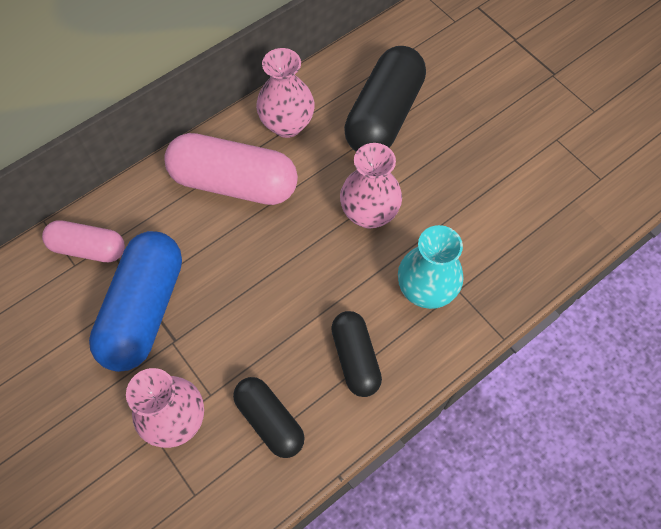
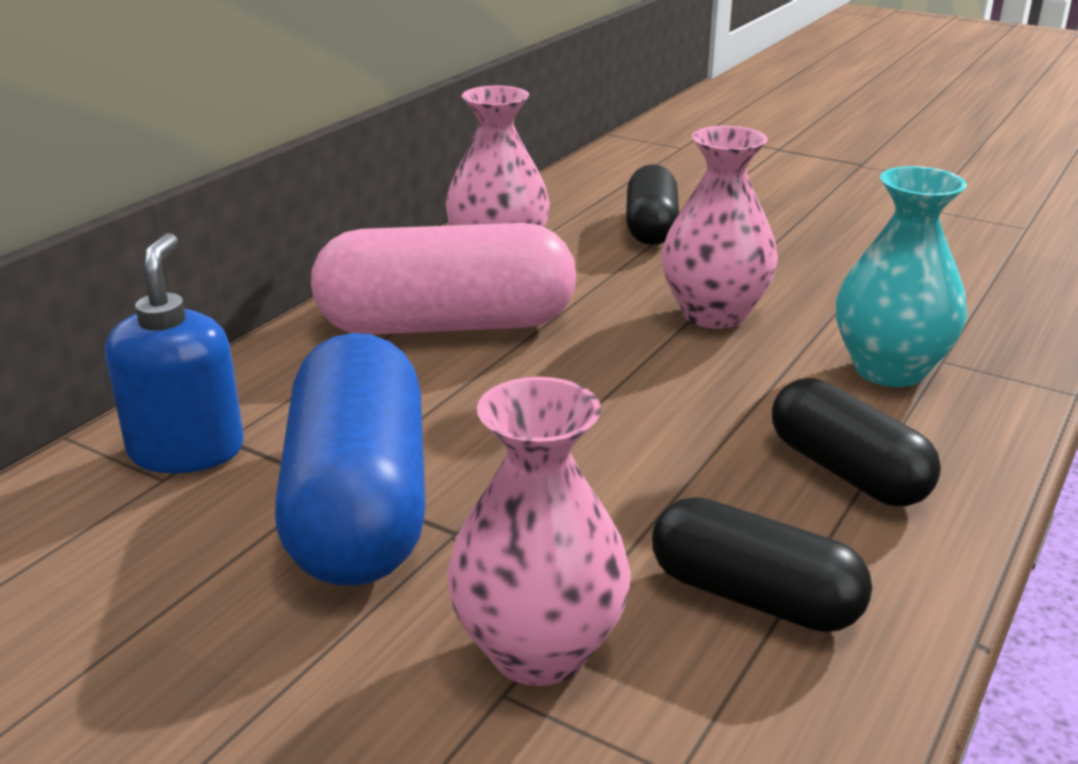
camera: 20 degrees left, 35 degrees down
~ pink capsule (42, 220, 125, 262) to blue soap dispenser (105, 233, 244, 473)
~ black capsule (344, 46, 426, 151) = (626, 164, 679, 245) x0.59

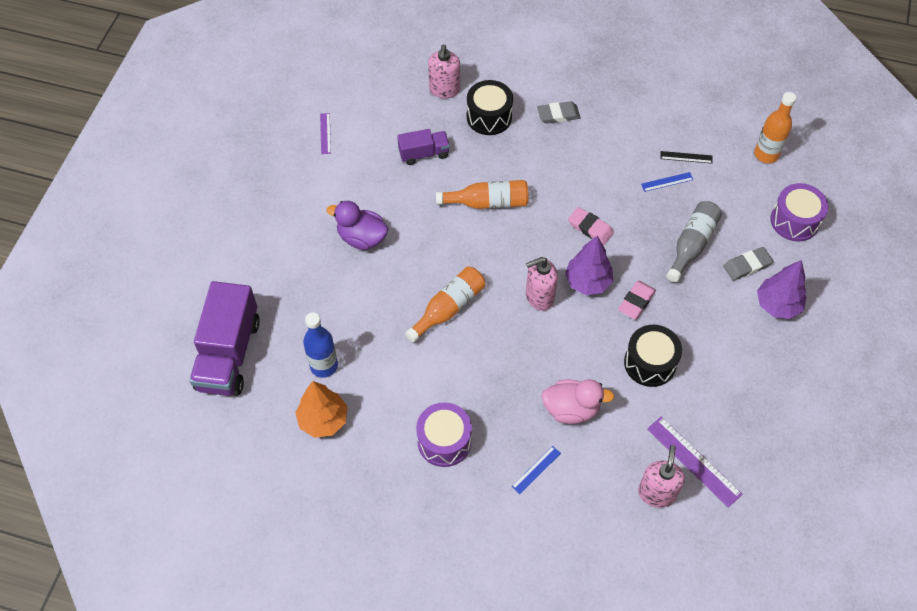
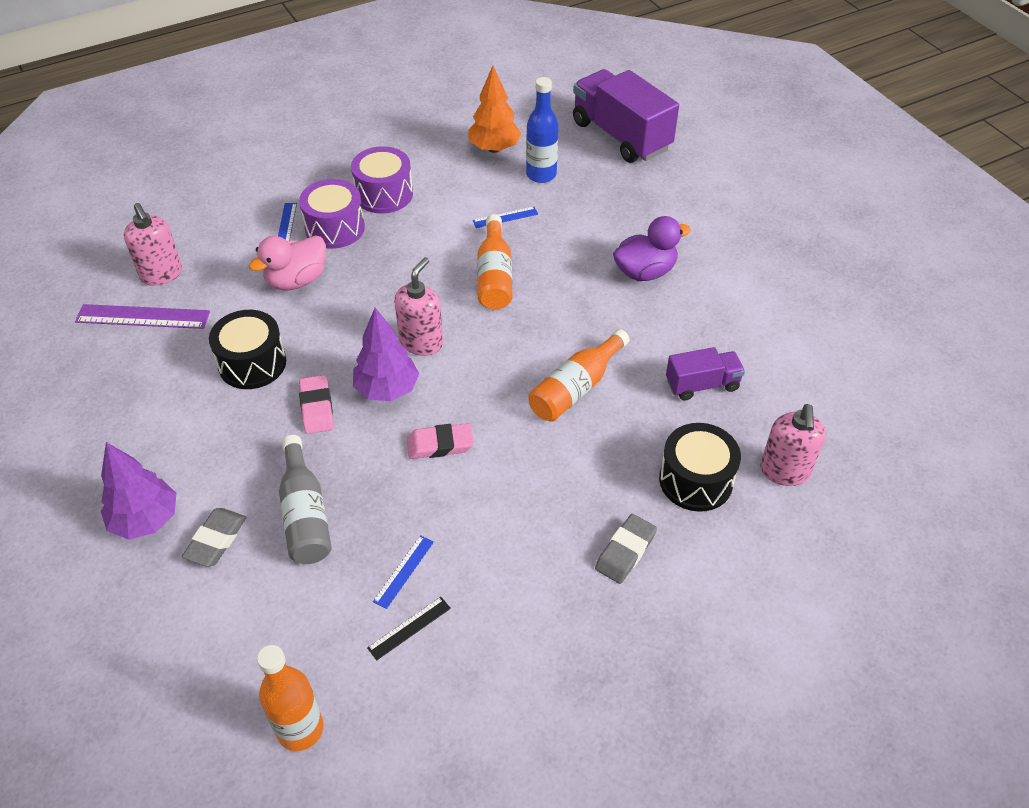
camera: 135 degrees right, 10 degrees down
~ purple drum (771, 183, 828, 242) to (299, 179, 365, 249)
+ blue ruler (473, 207, 538, 228)
~ purple truck (397, 129, 450, 165) = (666, 347, 745, 401) 135 degrees counterclockwise
~ pink soap dispenser (428, 44, 460, 98) = (760, 404, 826, 486) 135 degrees counterclockwise
- purple ruler (320, 113, 331, 154)

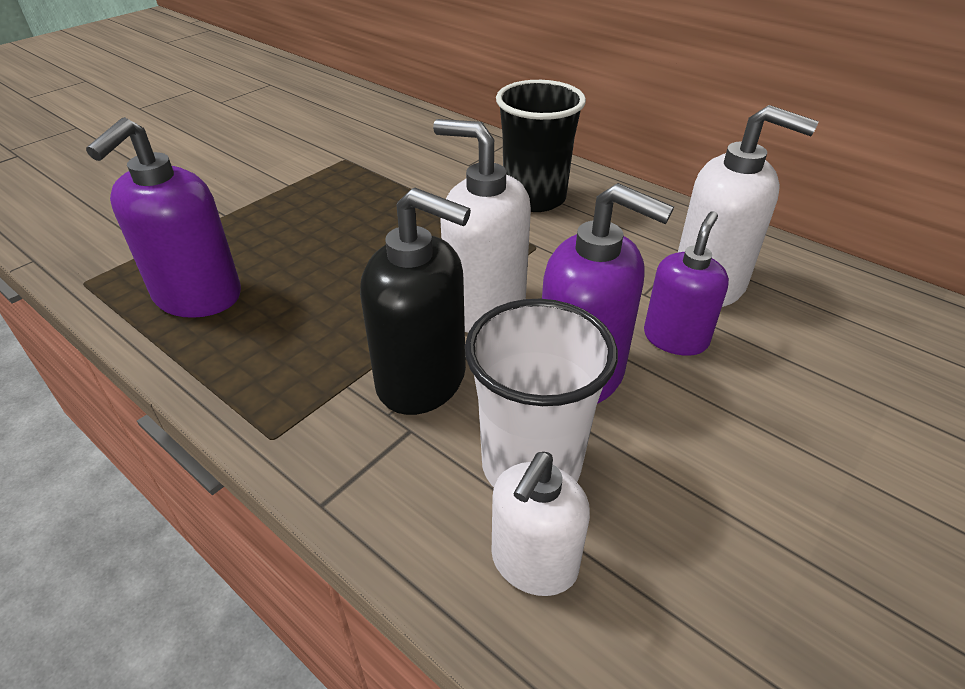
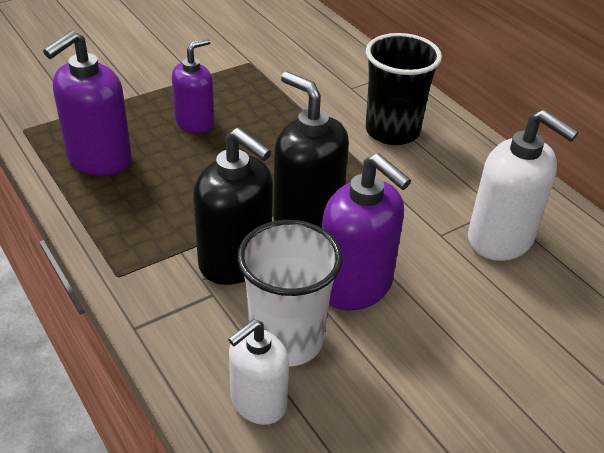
camera: 15 degrees right, 0 degrees up
~ purple soap dispenser (644, 211, 729, 356) to (172, 38, 214, 133)
~ white soap dispenser (433, 119, 531, 333) to black soap dispenser (273, 72, 349, 228)

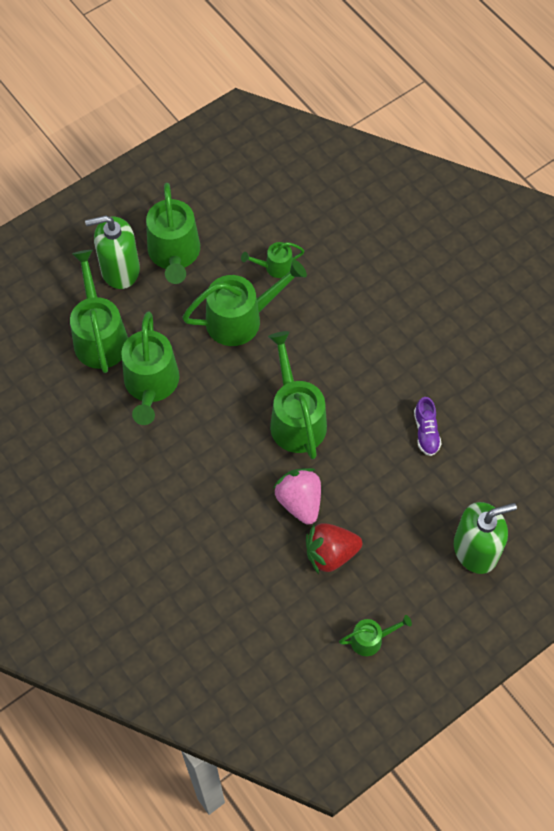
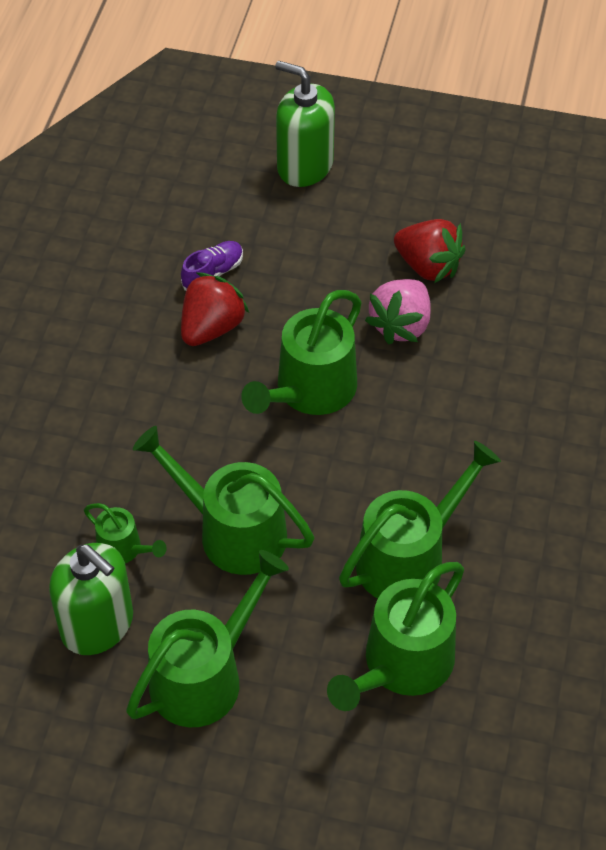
camera: 130 degrees left, 10 degrees down
~ green soap dispenser (85, 215, 140, 289) to (49, 543, 133, 655)
+ red strawberry (181, 272, 249, 346)
- green watering can (339, 615, 412, 656)

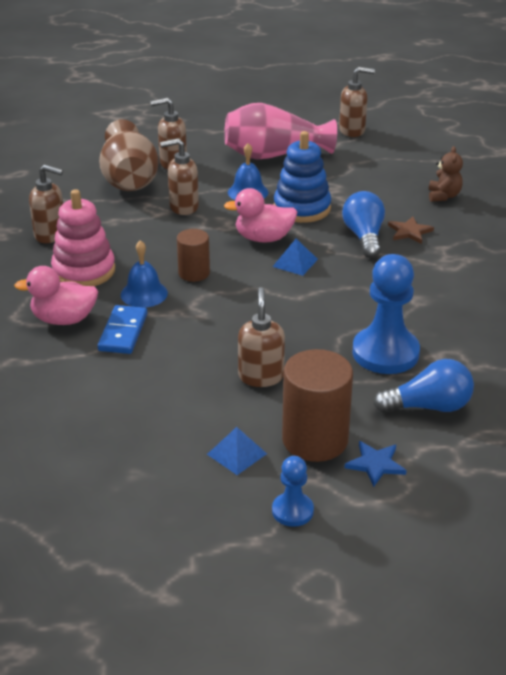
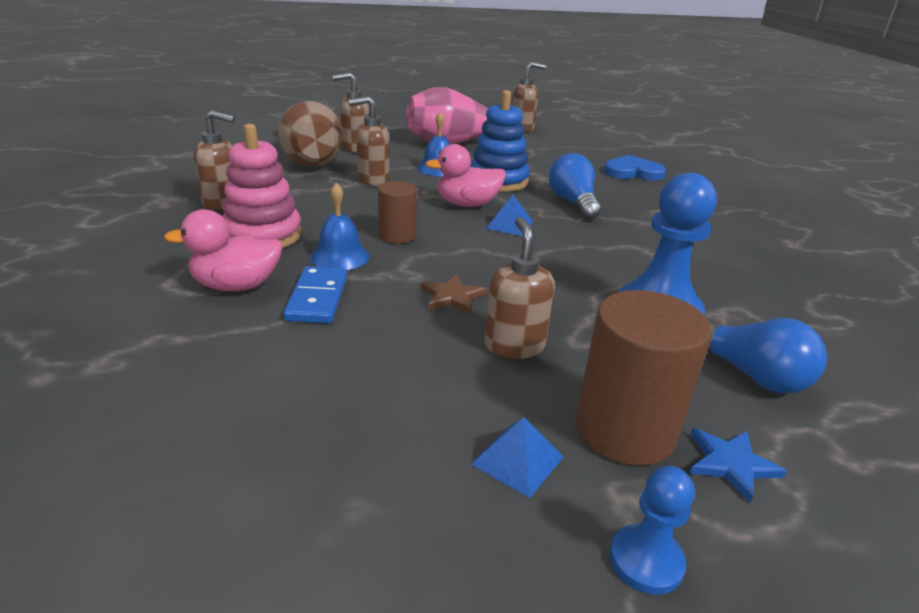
camera: 10 degrees left, 5 degrees down
~ brown star (388, 216, 434, 244) to (421, 274, 487, 314)
~ brown teddy bear (429, 146, 463, 202) to blue heart (604, 155, 666, 180)
~ blue light bulb (373, 359, 474, 413) = (707, 318, 827, 393) 60 degrees clockwise

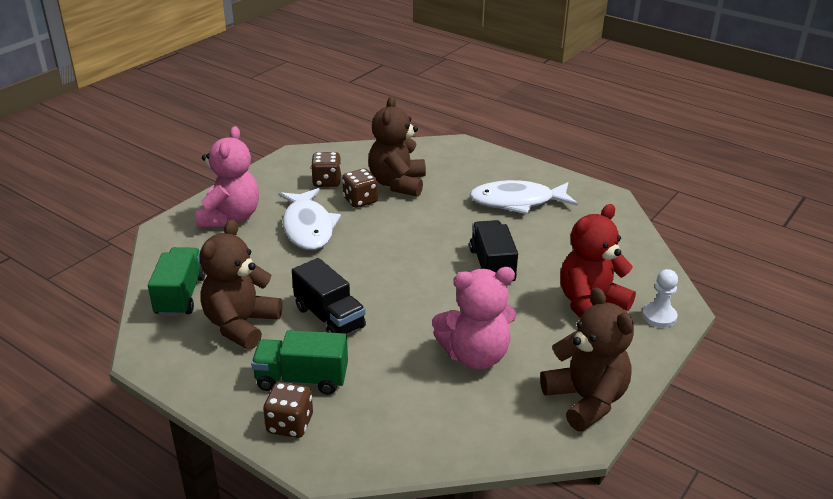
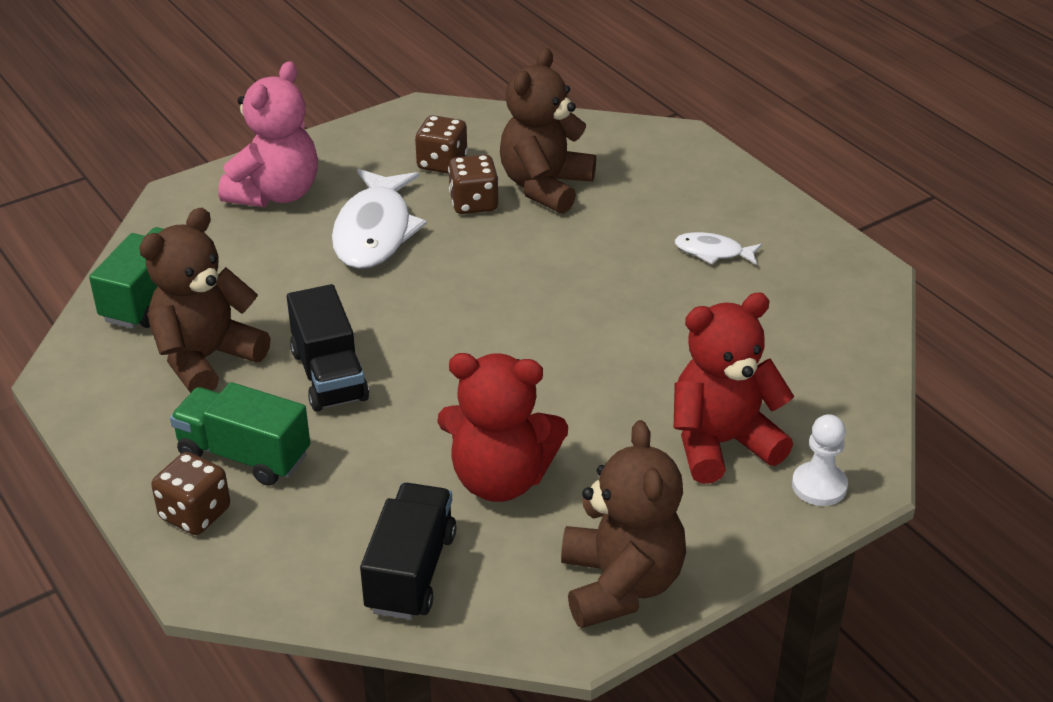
camera: 20 degrees right, 5 degrees up
~ black truck (469, 220, 518, 284) to (360, 483, 457, 620)
~ pink teddy bear (432, 267, 516, 369) to red teddy bear (437, 353, 568, 502)
~ white fish (470, 180, 578, 214) = (674, 232, 762, 265) x0.50

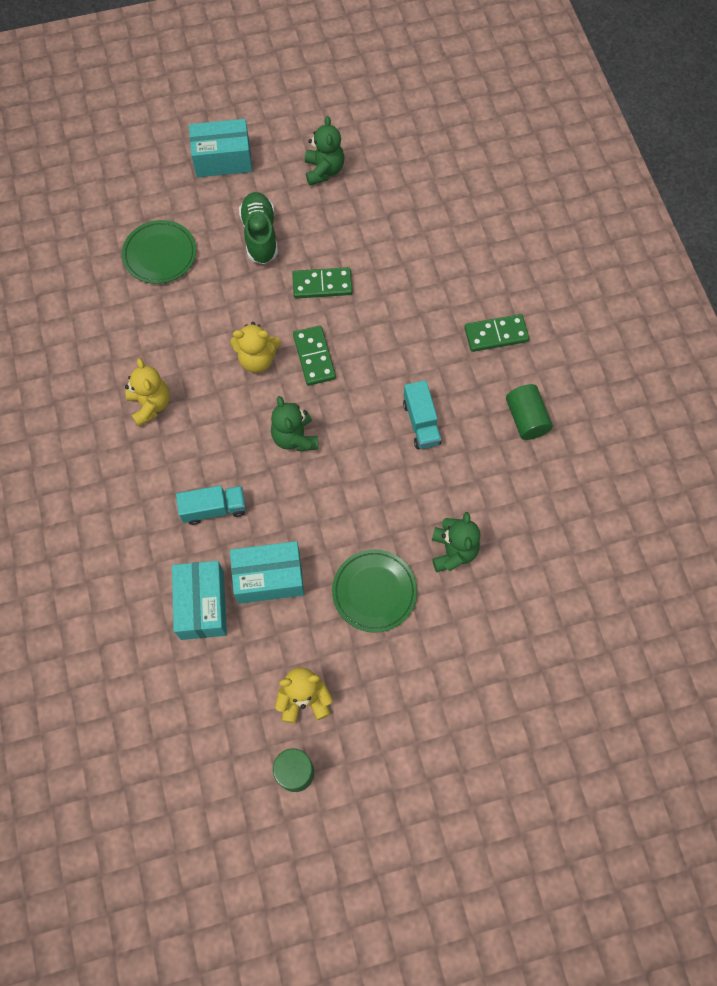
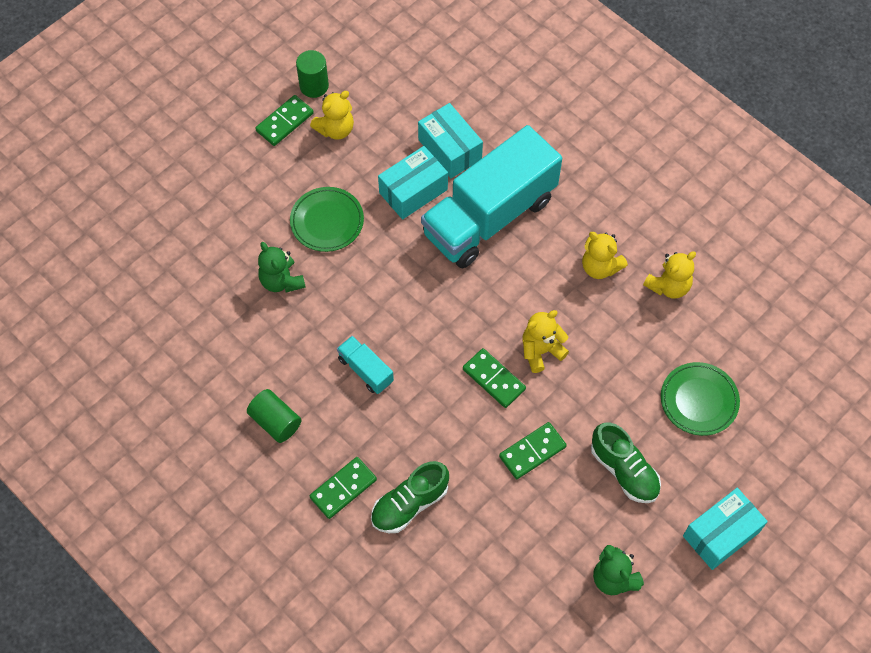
camera: 150 degrees right, 5 degrees down
+ green domino (255, 95, 314, 146)
+ green shoe (371, 461, 449, 533)
~ turquoise truck (176, 485, 246, 525) = (421, 125, 562, 268) x2.43
+ yellow teddy bear (643, 251, 696, 299)
- green teddy bear (271, 396, 318, 451)

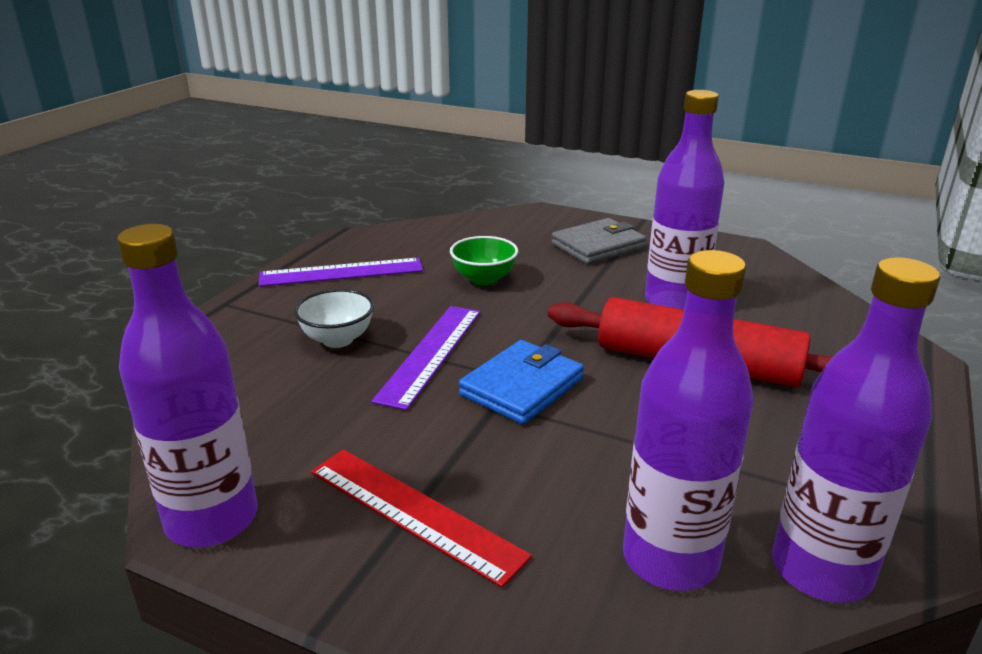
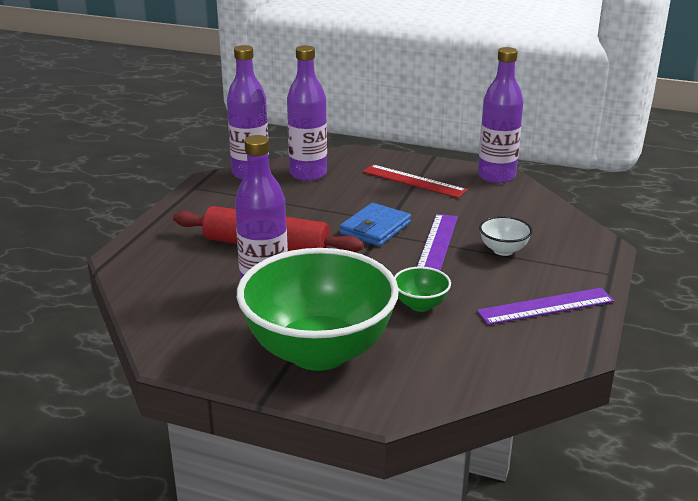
camera: 175 degrees right, 0 degrees up
~ grey wallet (552, 218, 647, 264) to green bowl (237, 248, 399, 371)

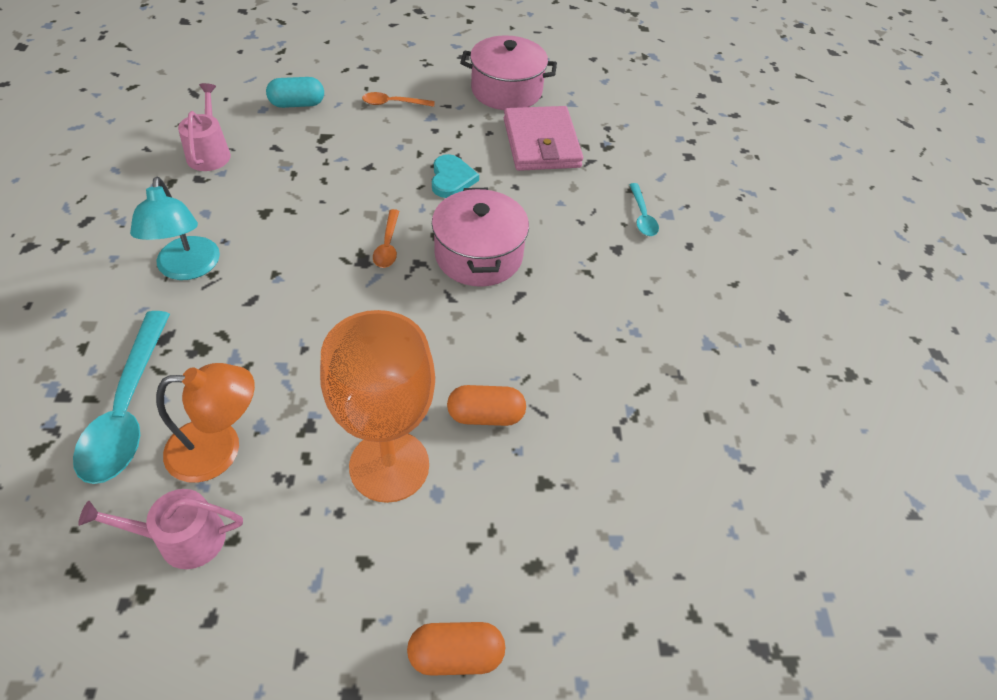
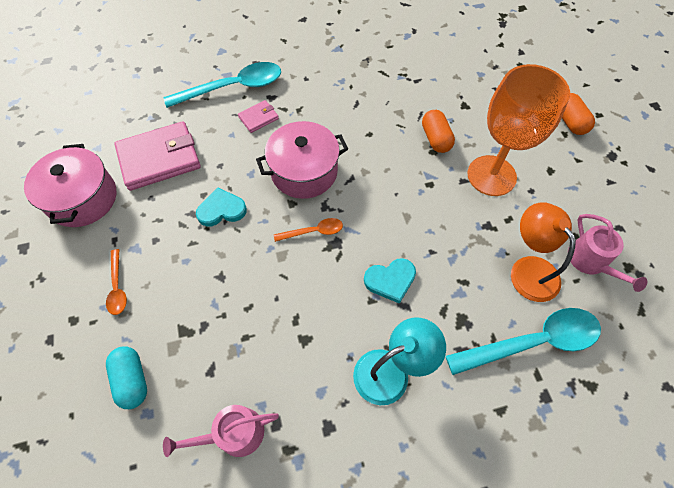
camera: 100 degrees left, 10 degrees up
~ turquoise spoon (629, 183, 659, 236) = (164, 62, 281, 108) x2.03
+ pink wallet (238, 100, 279, 133)
+ turquoise heart (364, 258, 416, 304)

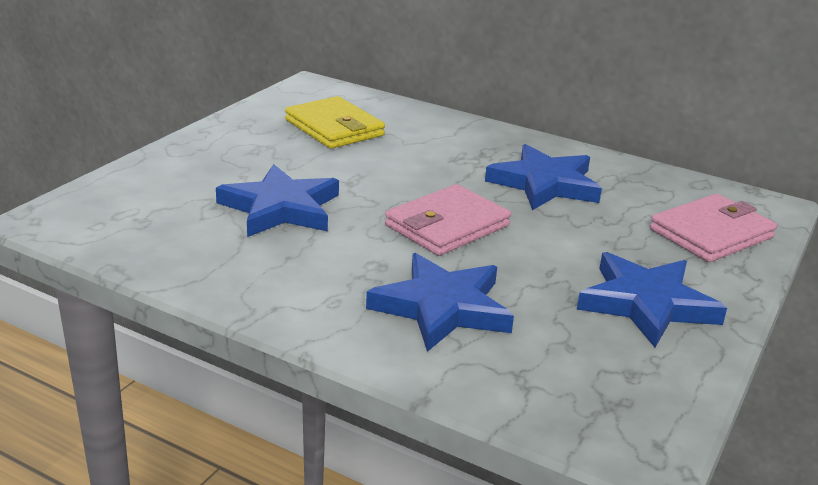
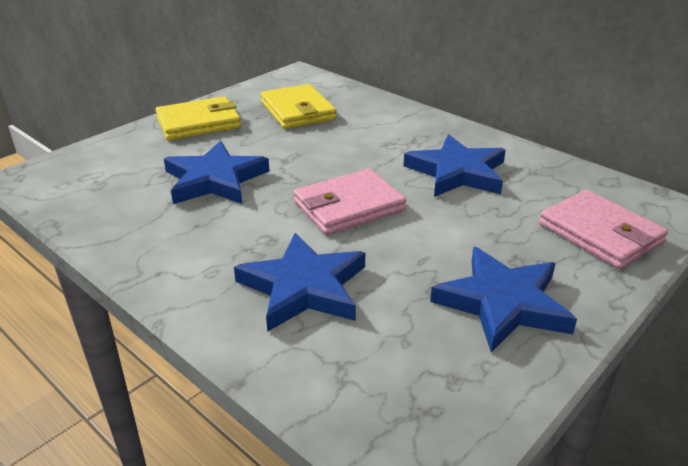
camera: 15 degrees right, 5 degrees up
+ yellow wallet (155, 96, 241, 140)
~ pink wallet (650, 194, 777, 262) = (539, 190, 668, 269) 75 degrees clockwise

